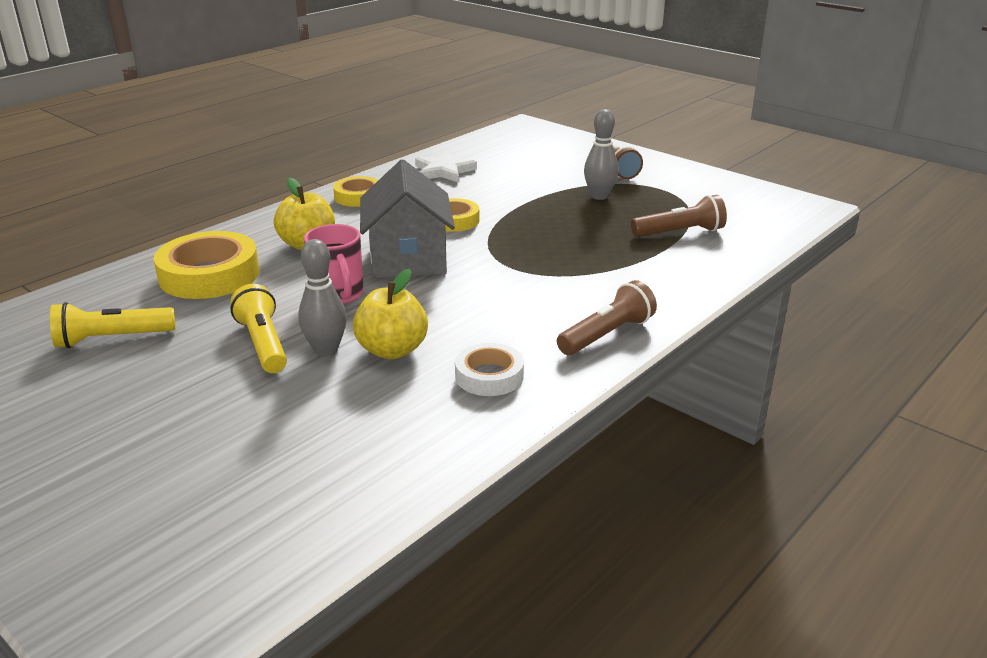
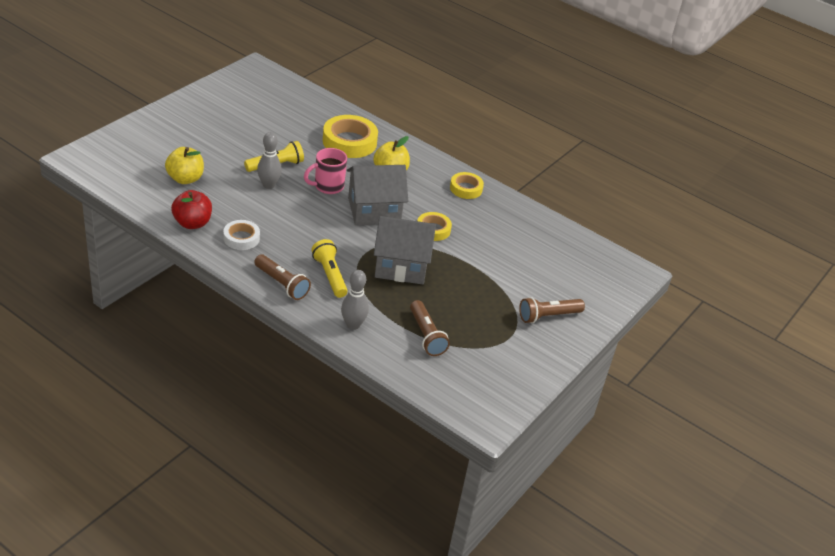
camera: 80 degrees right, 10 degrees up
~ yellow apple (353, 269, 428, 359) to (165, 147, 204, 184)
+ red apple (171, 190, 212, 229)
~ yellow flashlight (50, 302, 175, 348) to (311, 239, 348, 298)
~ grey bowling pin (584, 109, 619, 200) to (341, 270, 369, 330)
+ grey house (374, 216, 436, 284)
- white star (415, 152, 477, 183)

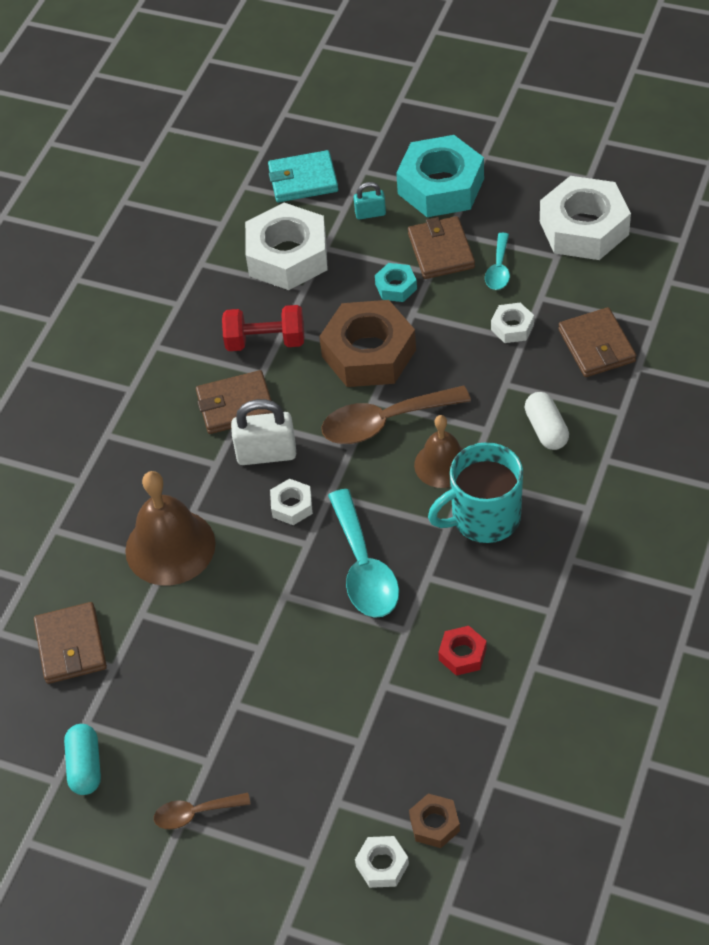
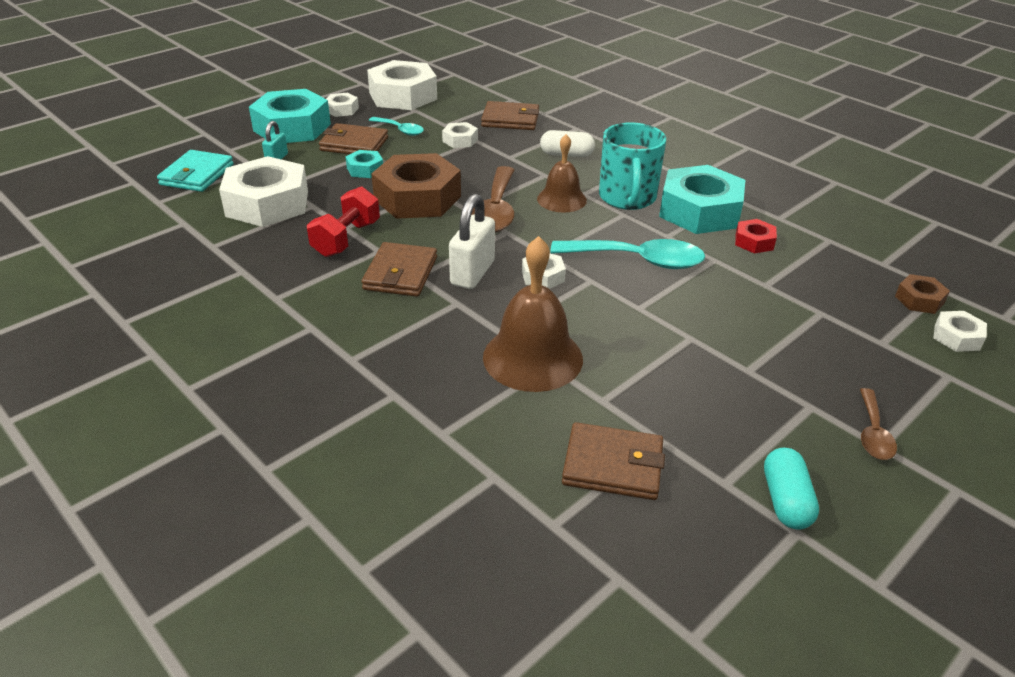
camera: 70 degrees left, 15 degrees down
+ white nut (326, 93, 359, 117)
+ turquoise nut (659, 165, 745, 234)
~ turquoise capsule (64, 724, 101, 795) = (764, 448, 819, 530) 75 degrees clockwise

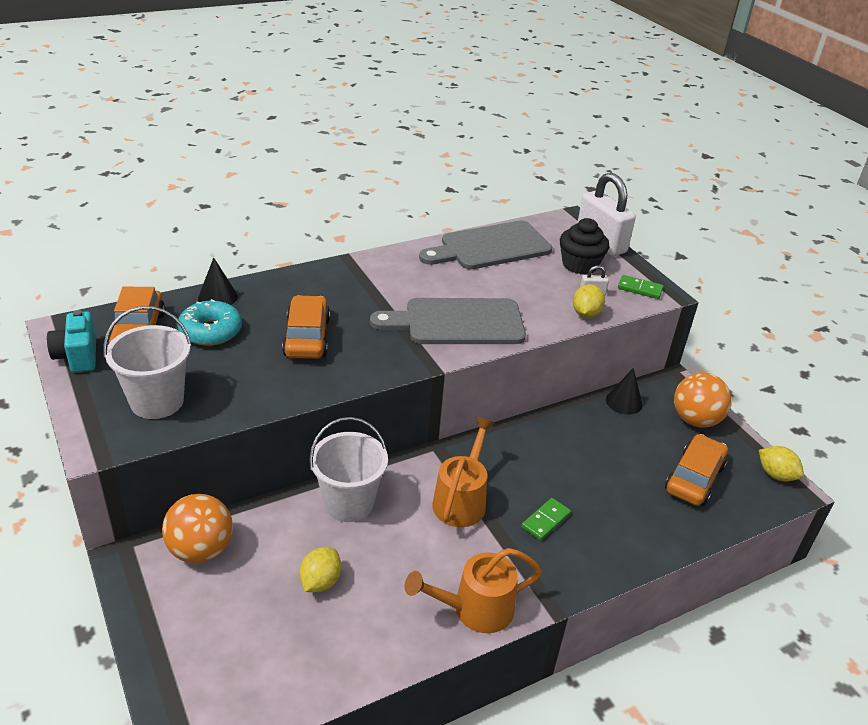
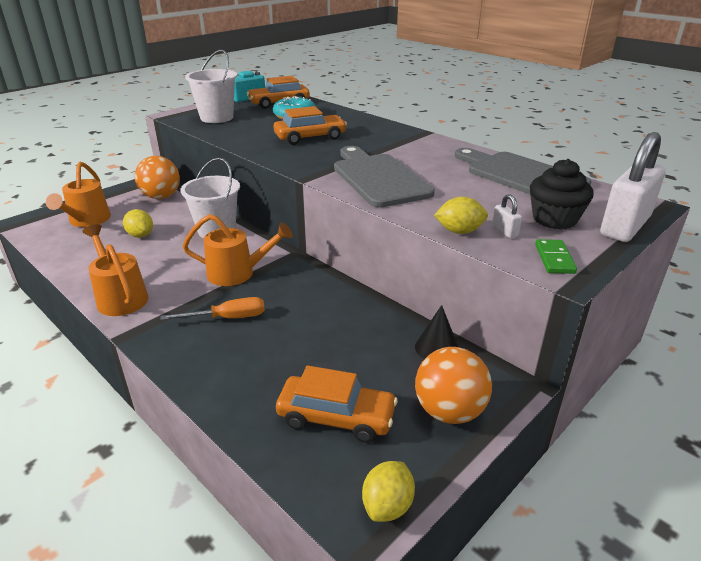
camera: 75 degrees right, 5 degrees down
+ orange watering can (46, 162, 111, 227)
~ yellow lemon (299, 547, 341, 592) = (123, 209, 153, 238) 45 degrees clockwise
~ green domino (521, 498, 571, 541) to orange screwdriver (160, 297, 265, 320)
- black cone (198, 258, 238, 305)

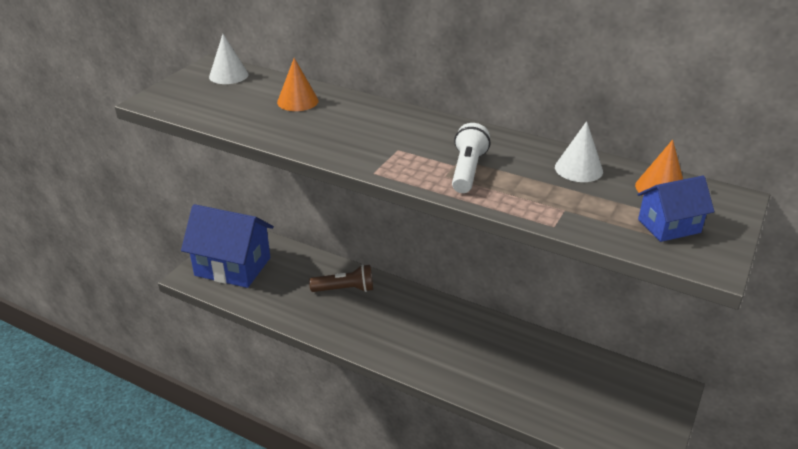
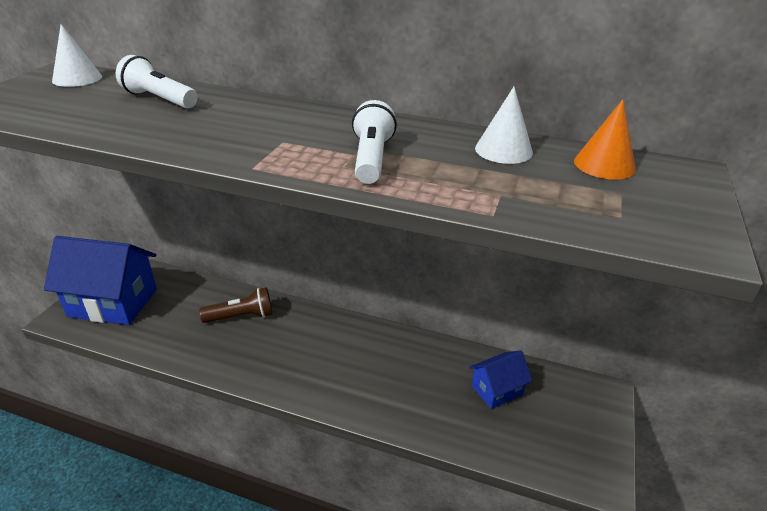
camera: 10 degrees left, 0 degrees up
~ orange cone (277, 58, 319, 111) to white flashlight (116, 55, 198, 108)
~ blue house (637, 176, 714, 242) to (469, 350, 532, 409)

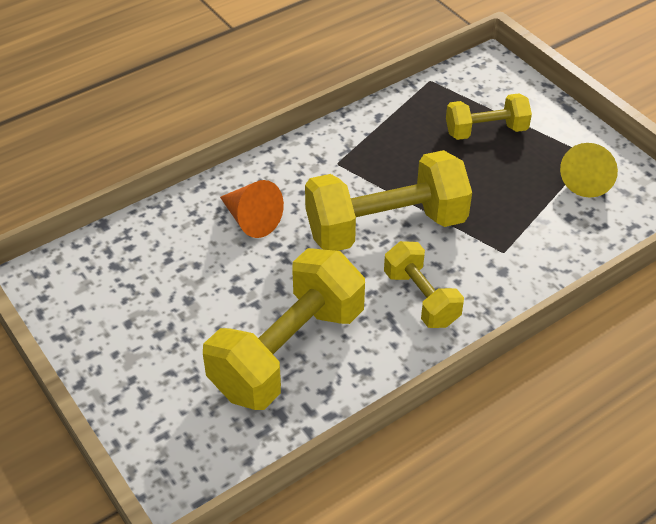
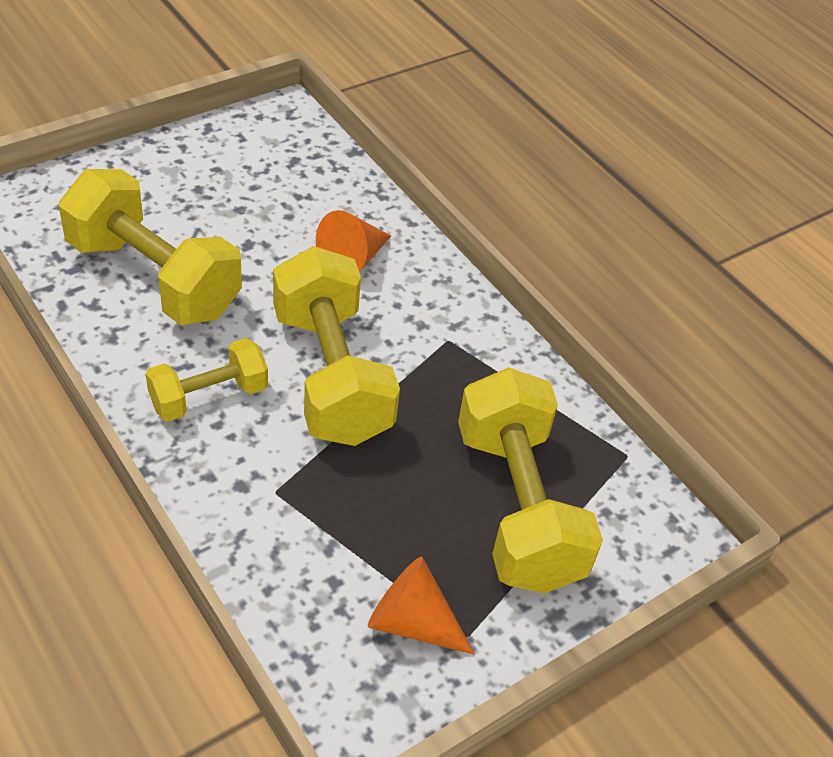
camera: 85 degrees right, 0 degrees up
~ yellow cone (560, 143, 618, 198) to orange cone (368, 557, 475, 655)
~ yellow dumbbell (446, 93, 532, 140) = (458, 367, 603, 593) x1.78

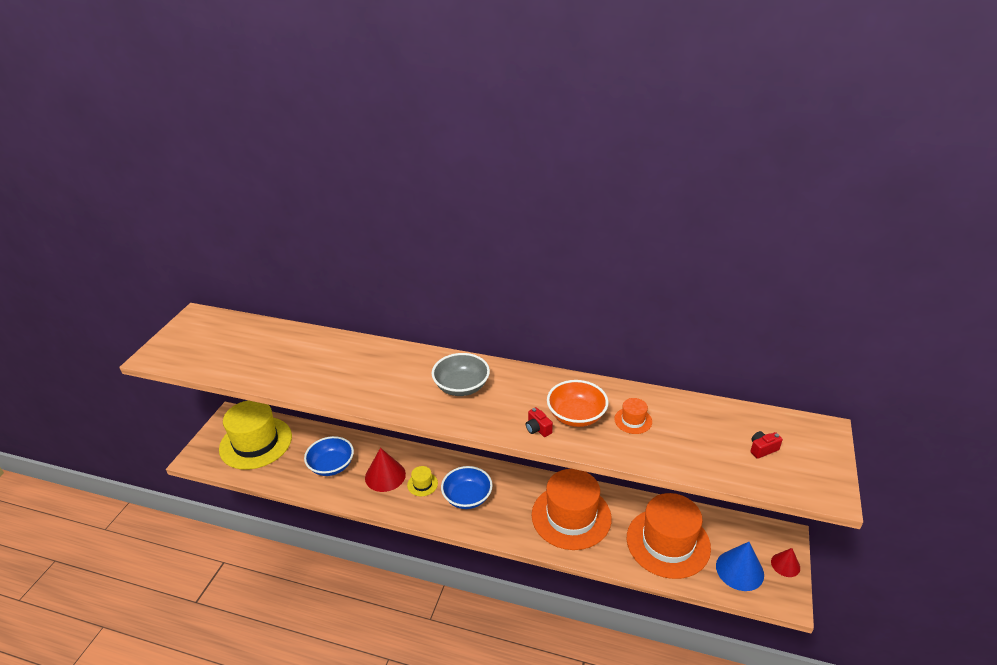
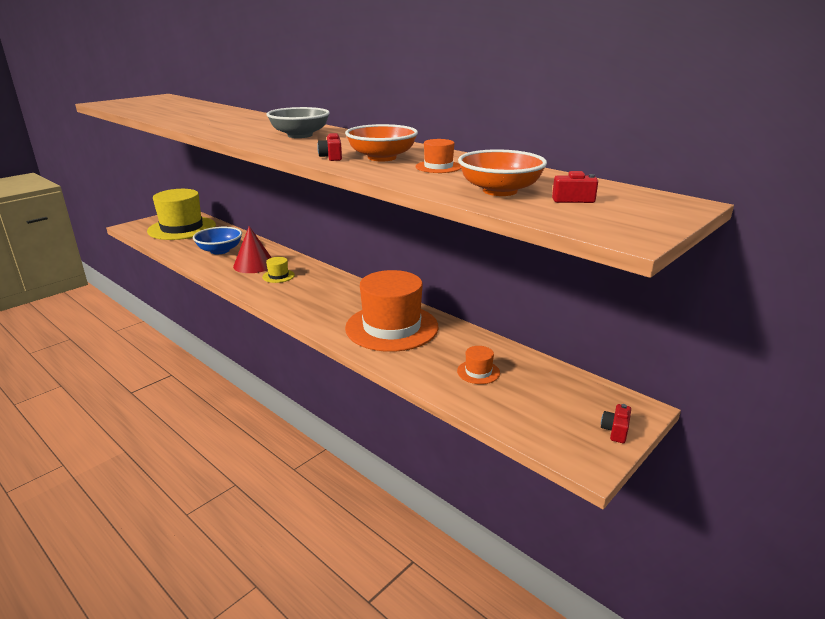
camera: 25 degrees right, 10 degrees down
~ orange hat (627, 493, 711, 579) = (457, 346, 500, 384) x0.40
+ orange bowl (458, 149, 547, 196)
~ red cone (771, 548, 800, 577) to red camera (601, 404, 631, 443)
- blue bowl (441, 466, 493, 509)
- blue cone (716, 542, 764, 591)

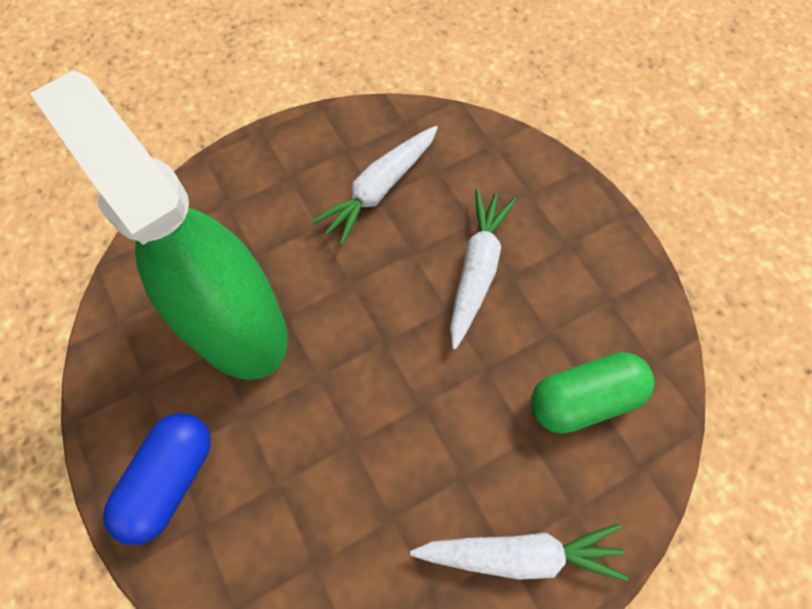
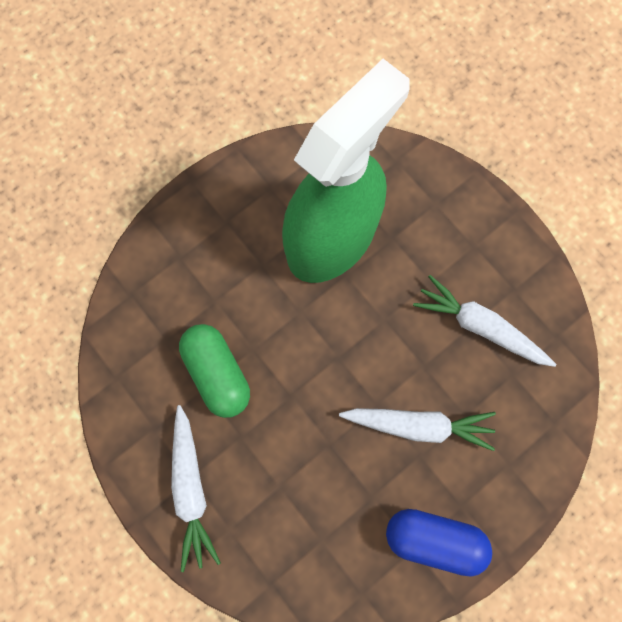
camera: 80 degrees right, 10 degrees up
~ green capsule (531, 352, 655, 433) to (179, 324, 250, 418)
~ blue capsule (103, 413, 211, 545) to (386, 509, 492, 577)

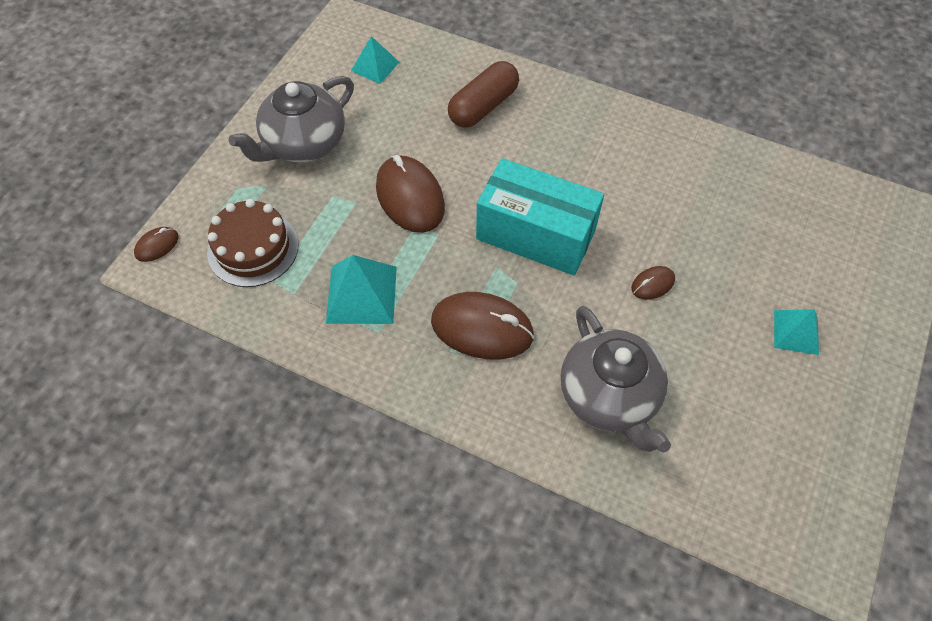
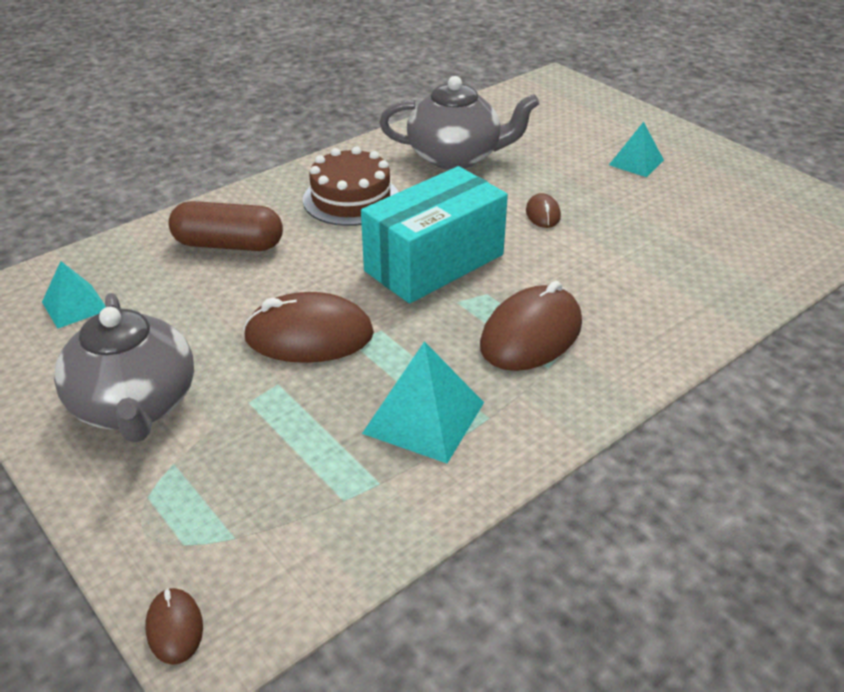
camera: 65 degrees left, 20 degrees down
~ brown capsule (448, 61, 519, 128) = (168, 201, 283, 251) 60 degrees counterclockwise
~ brown cake (207, 199, 299, 287) to (303, 147, 398, 226)
~ grey teapot (561, 306, 671, 453) to (379, 76, 540, 170)

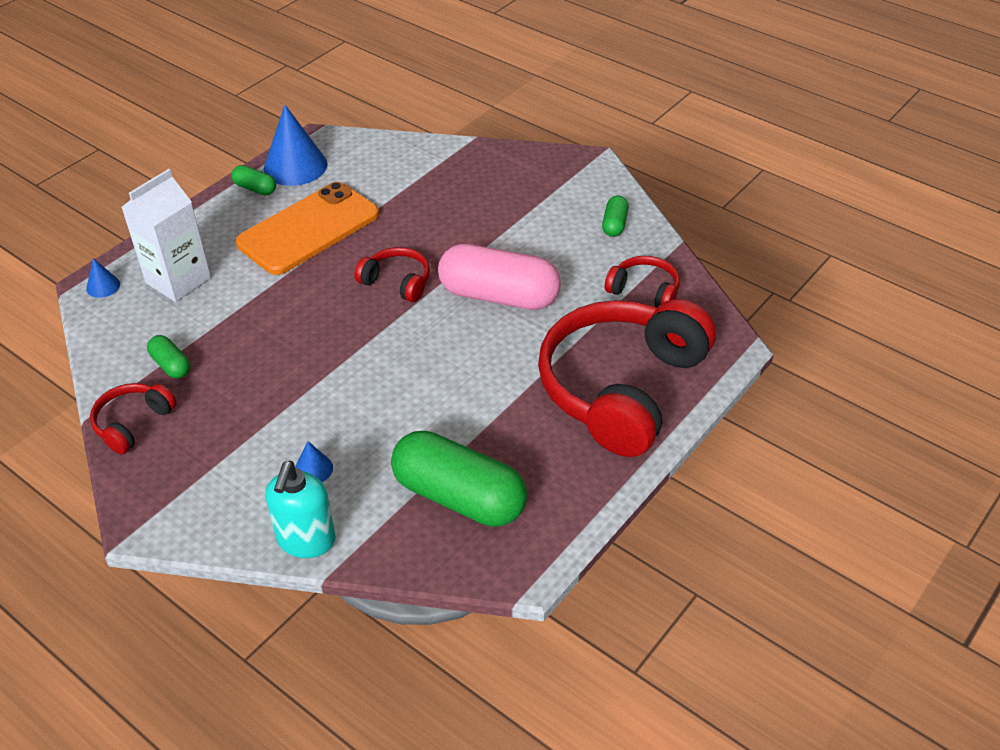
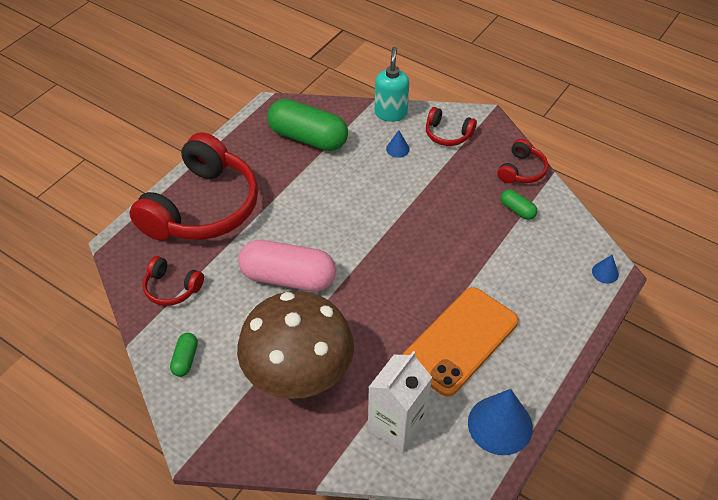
camera: 175 degrees right, 5 degrees up
+ brown mushroom (237, 291, 354, 399)
~ white carton (121, 169, 211, 302) to (368, 351, 432, 453)
~ red headphones (354, 247, 430, 302) to (426, 107, 477, 146)
- green capsule (231, 165, 276, 196)

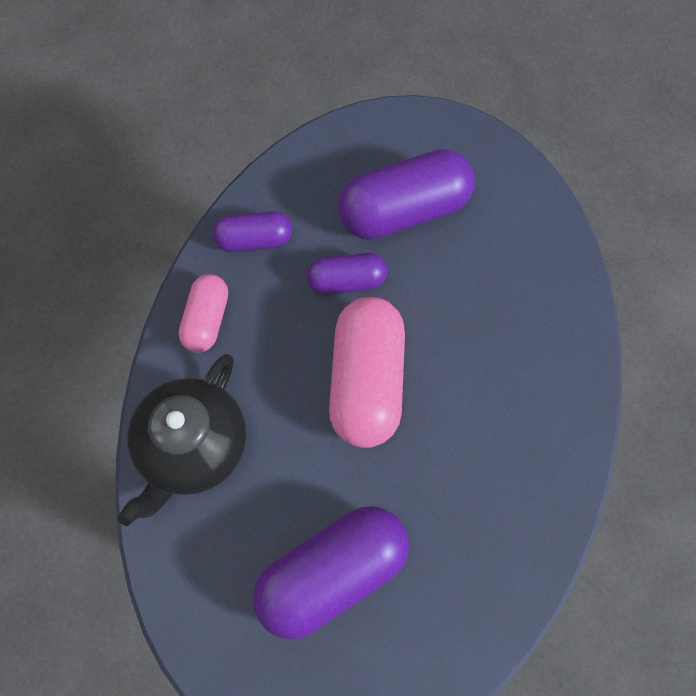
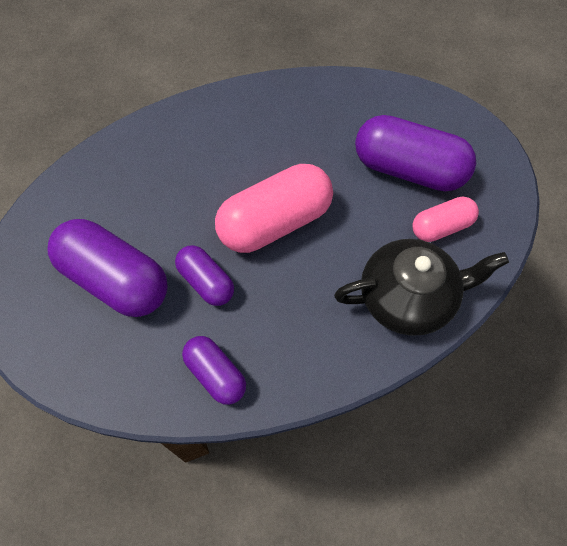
camera: 125 degrees left, 5 degrees down
~ pink capsule (179, 274, 228, 353) to (412, 196, 479, 242)

